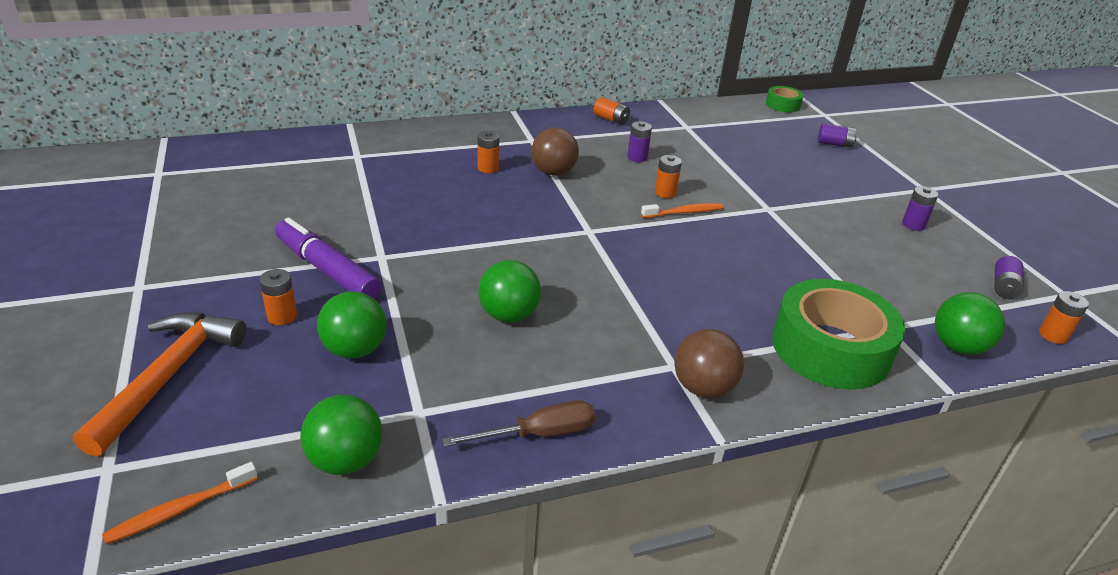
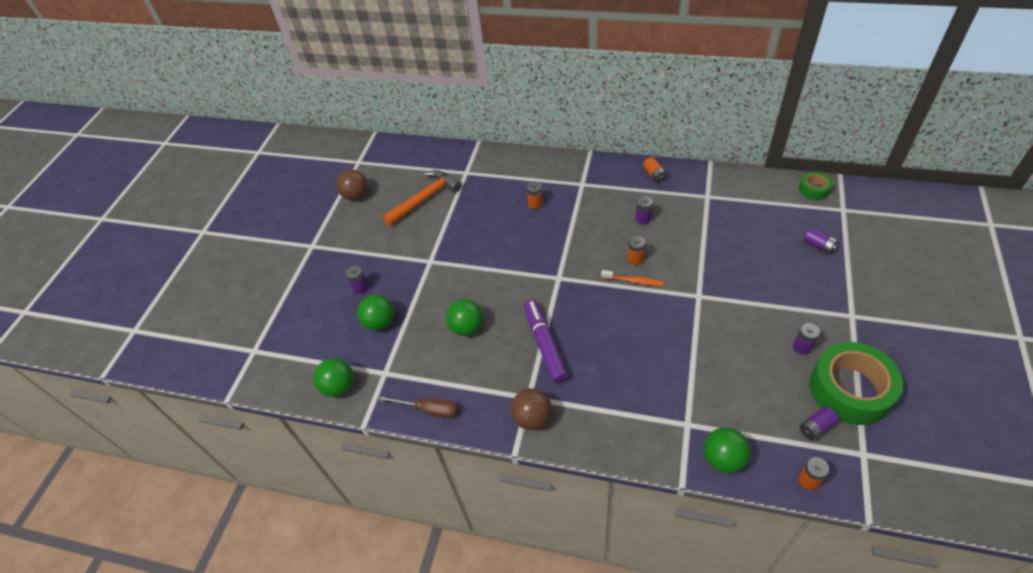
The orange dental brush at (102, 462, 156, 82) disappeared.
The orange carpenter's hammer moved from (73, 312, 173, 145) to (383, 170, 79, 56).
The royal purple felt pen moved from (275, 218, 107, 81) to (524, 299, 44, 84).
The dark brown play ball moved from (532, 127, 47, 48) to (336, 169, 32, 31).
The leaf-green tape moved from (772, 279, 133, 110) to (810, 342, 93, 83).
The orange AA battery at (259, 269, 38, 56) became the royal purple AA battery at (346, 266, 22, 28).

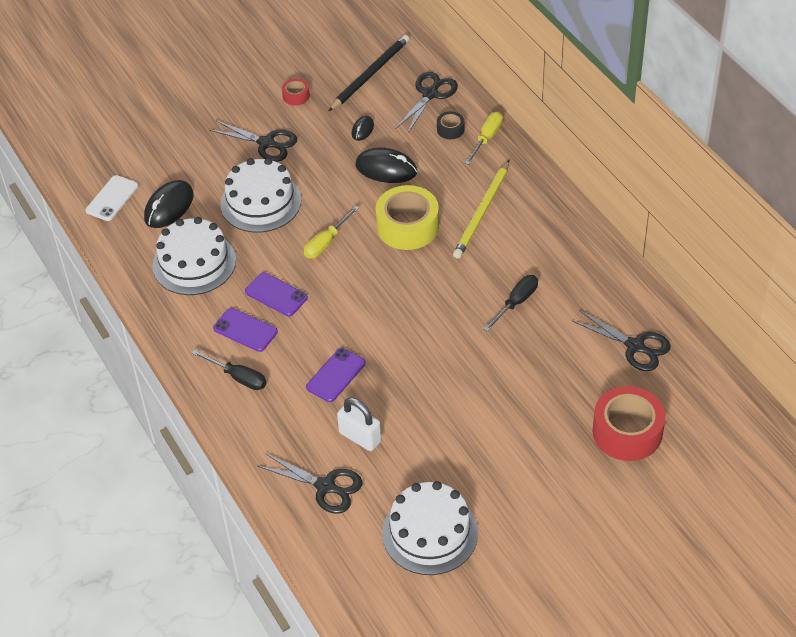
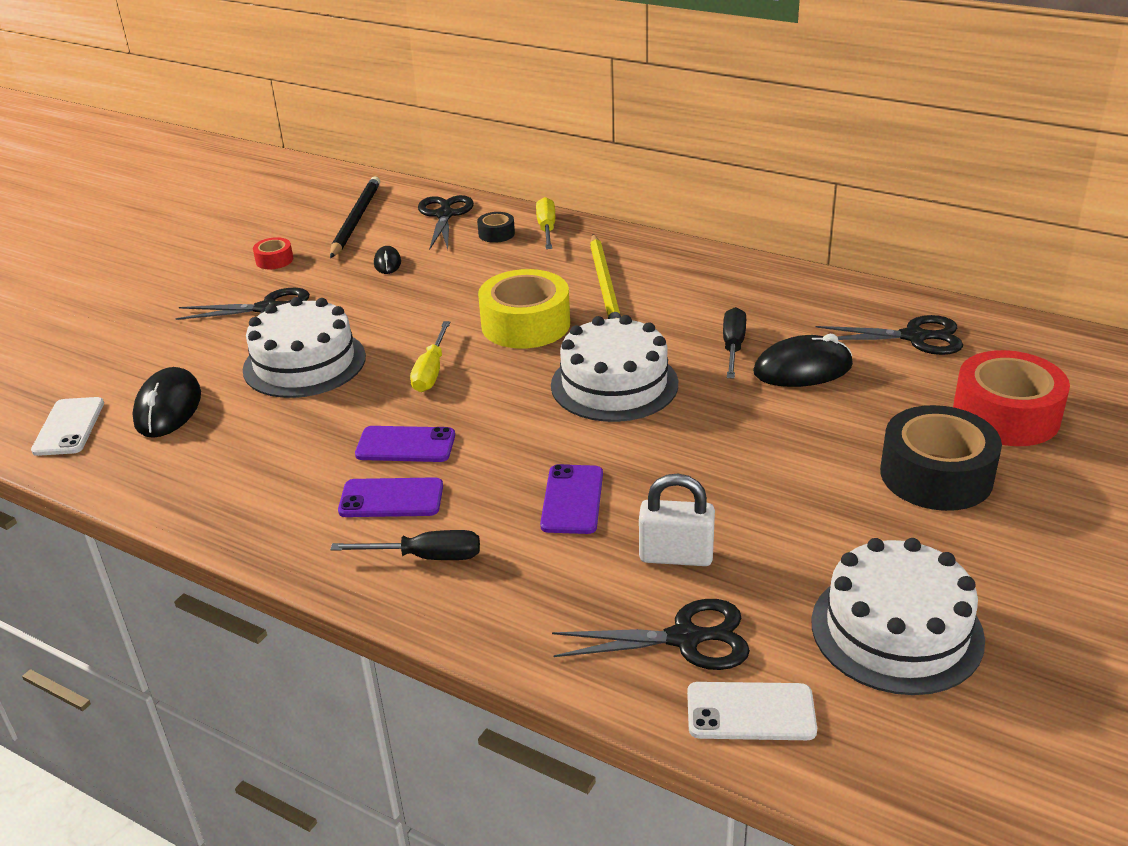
The snow-white mobile phone at (687, 682, 130, 58) appeared.
The jet-black tape at (880, 405, 122, 106) appeared.
The snow-white layer cake moved from (153, 217, 83, 78) to (551, 315, 127, 107).
The jet-black mouse moved from (355, 148, 62, 35) to (753, 334, 100, 53).

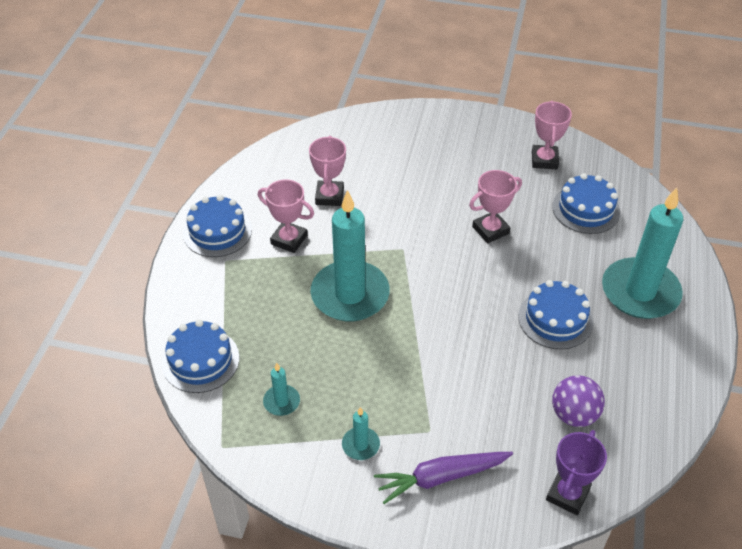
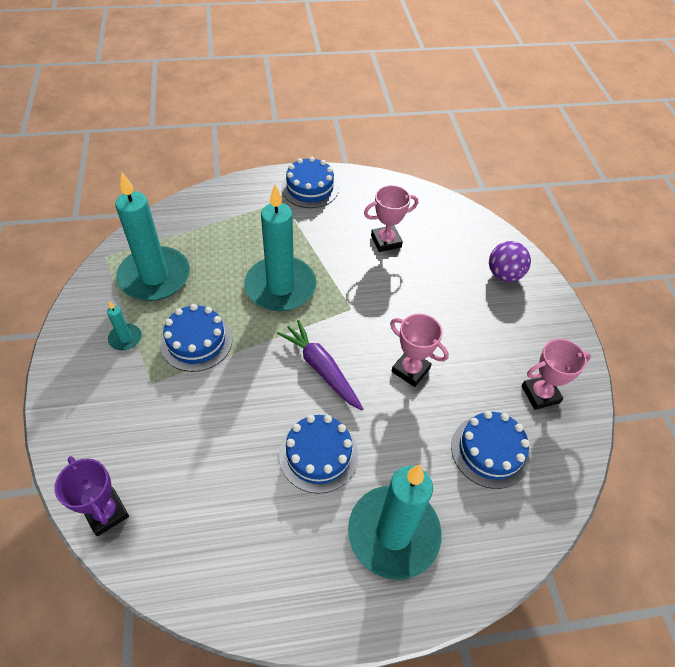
The rosy award cup at (258, 179, 56, 74) disappeared.
The cobalt layer cake moved from (162, 319, 77, 74) to (160, 304, 72, 68).
The royal purple root vegetable moved from (374, 452, 139, 52) to (277, 320, 86, 90).
The royal purple play ball moved from (552, 375, 53, 52) to (489, 241, 42, 41).
The royal purple award cup at (546, 430, 61, 85) turned 45 degrees clockwise.
The turquoise candle at (263, 363, 37, 53) changed to 2.34 times the size.

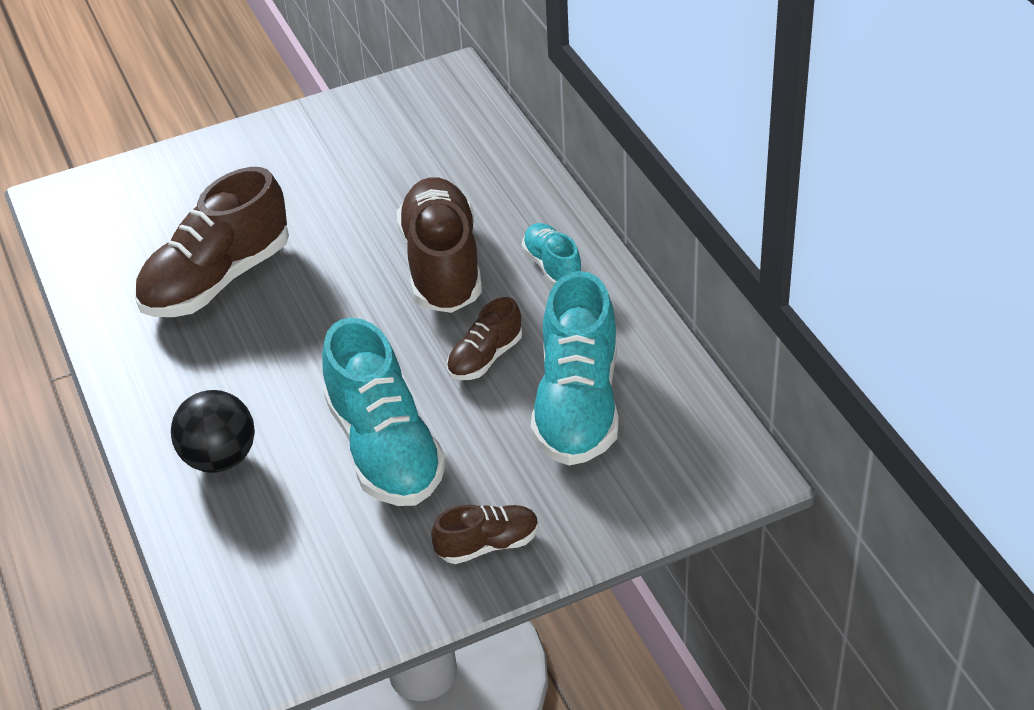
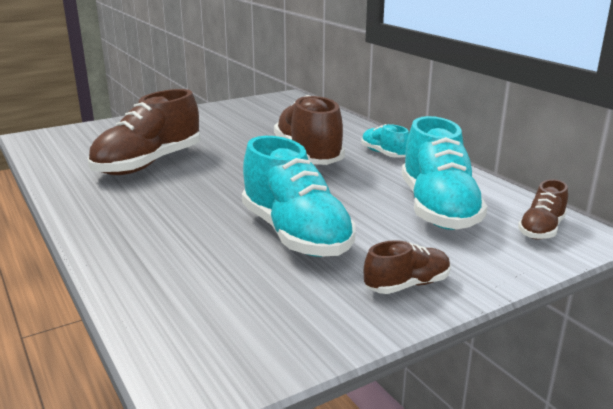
The jet-black play ball at (171, 390, 84, 83) disappeared.
The dark brown lace-up shoe moved from (447, 297, 75, 83) to (518, 179, 50, 61).

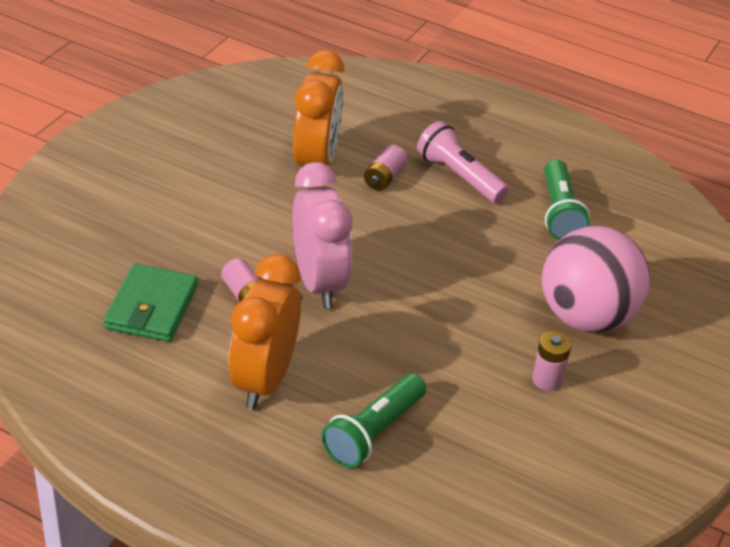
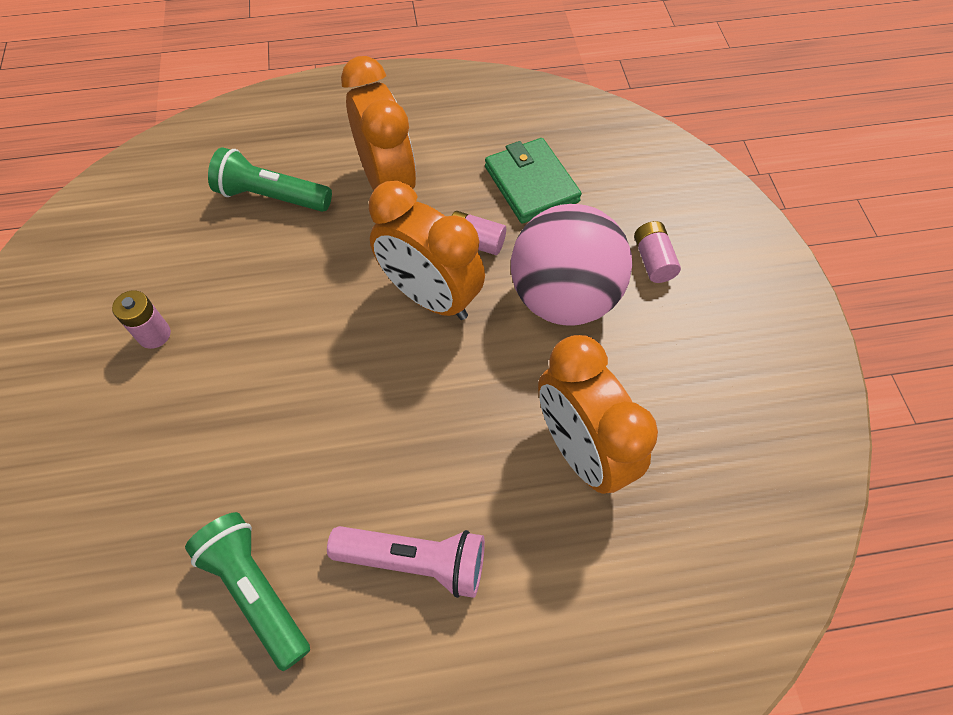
The rosy AA battery moved from (364, 144, 44, 47) to (634, 221, 47, 62).
The rosy play ball moved from (542, 226, 107, 106) to (511, 204, 121, 122).
The rosy alarm clock at (292, 162, 60, 146) became the orange alarm clock at (369, 181, 116, 139).
The leaf-green flashlight at (321, 374, 105, 94) turned 75 degrees counterclockwise.

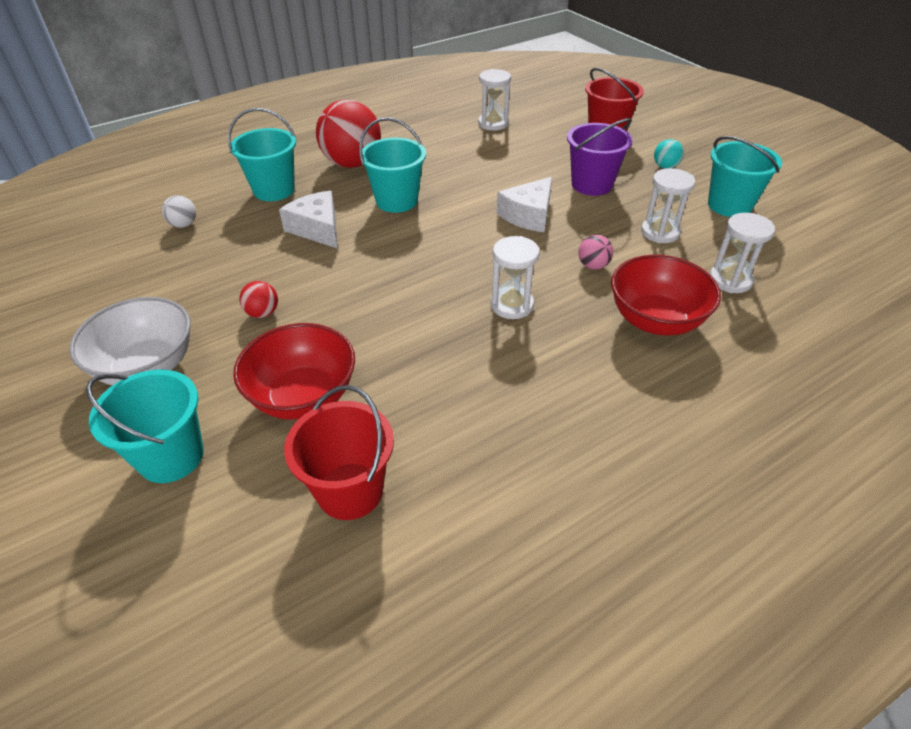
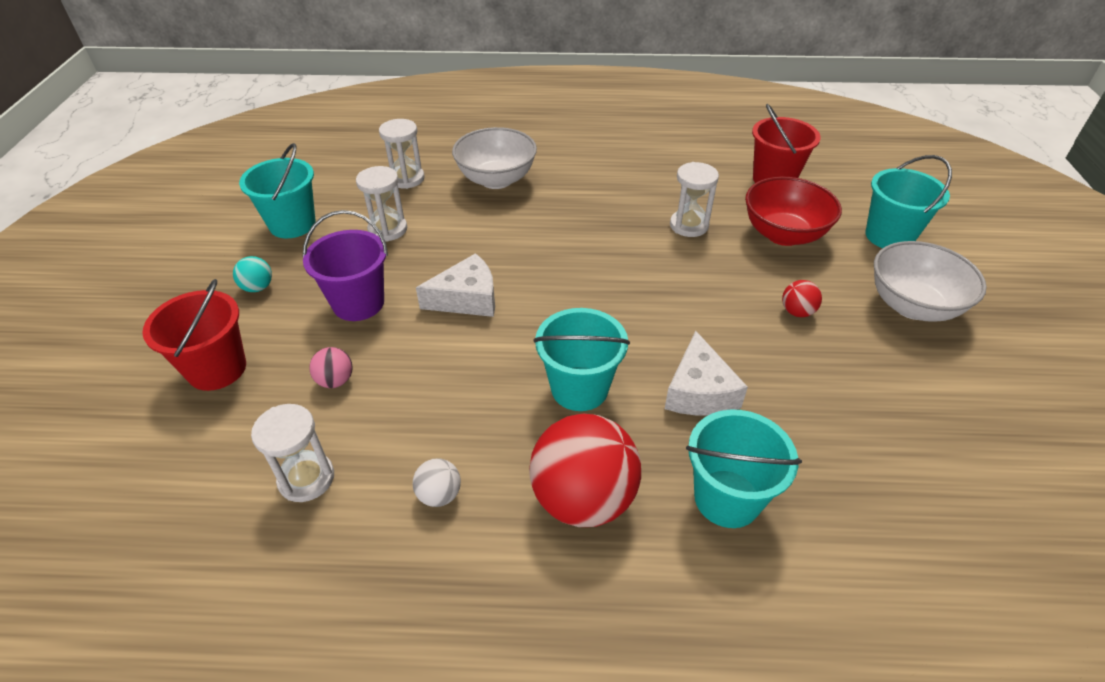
The snow-white play ball moved from (162, 195, 34, 33) to (413, 458, 48, 49).
The snow-white sand timer moved from (490, 236, 50, 83) to (670, 162, 49, 75).
The rosy play ball moved from (578, 235, 35, 35) to (309, 347, 44, 41).
The scarlet bowl at (611, 255, 110, 81) became the snow-white bowl at (452, 127, 85, 62).

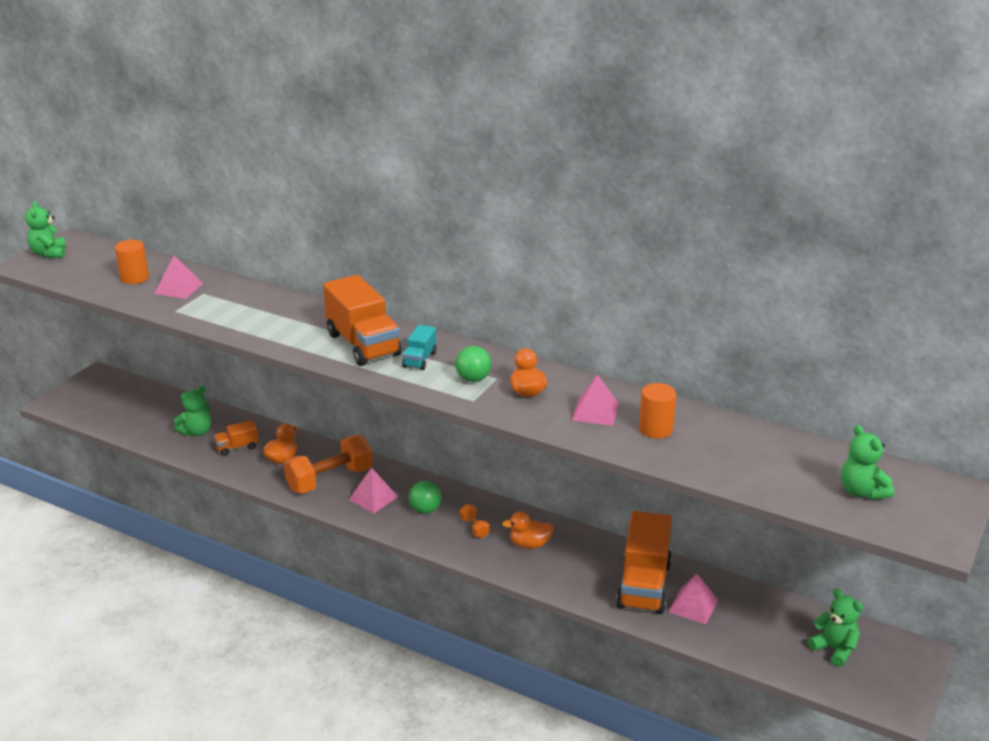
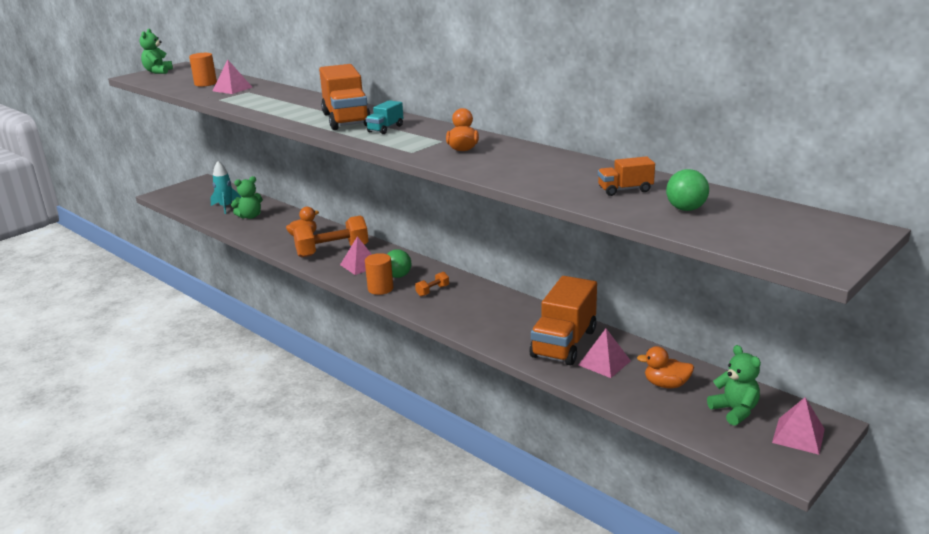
The leaf-green teddy at (841, 425, 53, 75) disappeared.
The turquoise rocket at (210, 161, 31, 53) appeared.
The orange truck moved from (214, 420, 45, 36) to (598, 156, 57, 40).
The leaf-green play ball moved from (455, 346, 37, 36) to (666, 169, 43, 42).
The orange toy duck moved from (502, 511, 52, 38) to (637, 346, 57, 42).
The rosy solid pyramid moved from (572, 374, 47, 52) to (772, 397, 53, 58).
The orange cylinder shape moved from (639, 383, 37, 55) to (365, 253, 29, 42).
The orange dumbbell at (460, 504, 29, 34) turned 60 degrees clockwise.

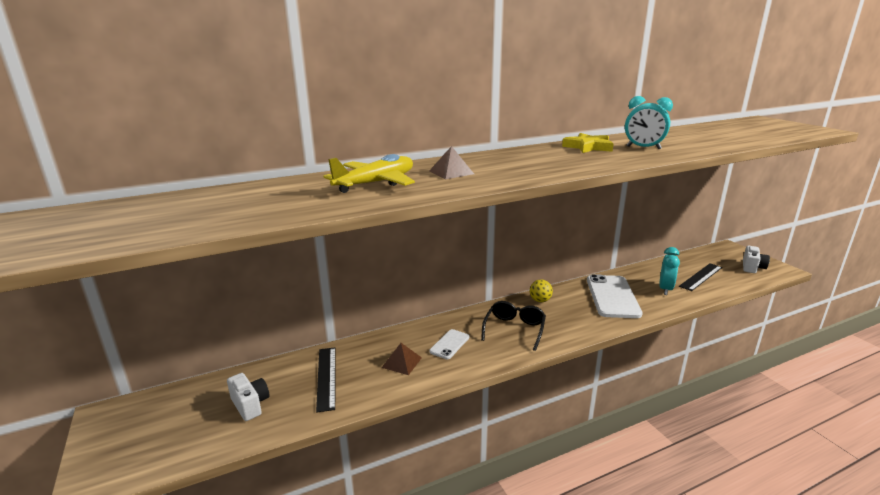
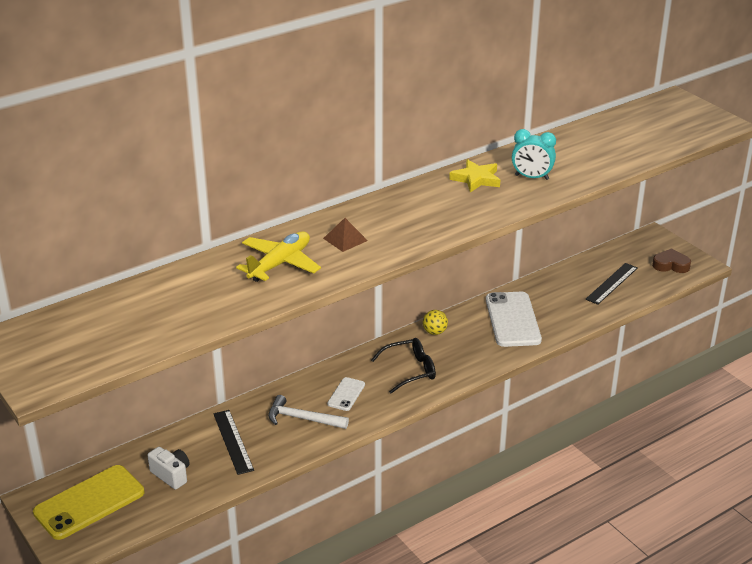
The turquoise alarm clock at (659, 247, 21, 48) disappeared.
The bright yellow mobile phone at (33, 465, 111, 75) appeared.
The dark brown solid pyramid at (381, 343, 41, 32) was replaced by the snow-white carpenter's hammer at (268, 395, 81, 34).
The snow-white camera at (743, 246, 27, 27) was replaced by the dark brown love heart at (652, 248, 39, 25).
The jet-black glasses at (481, 301, 65, 50) turned 60 degrees clockwise.

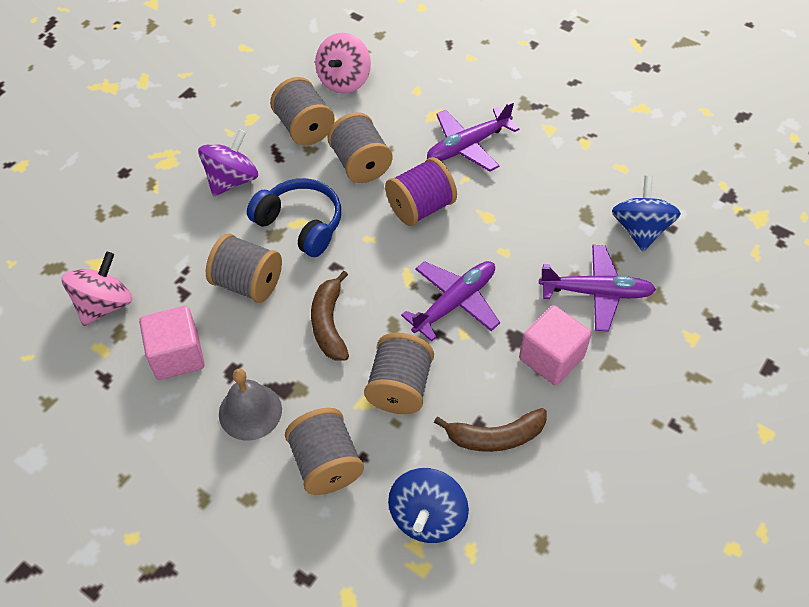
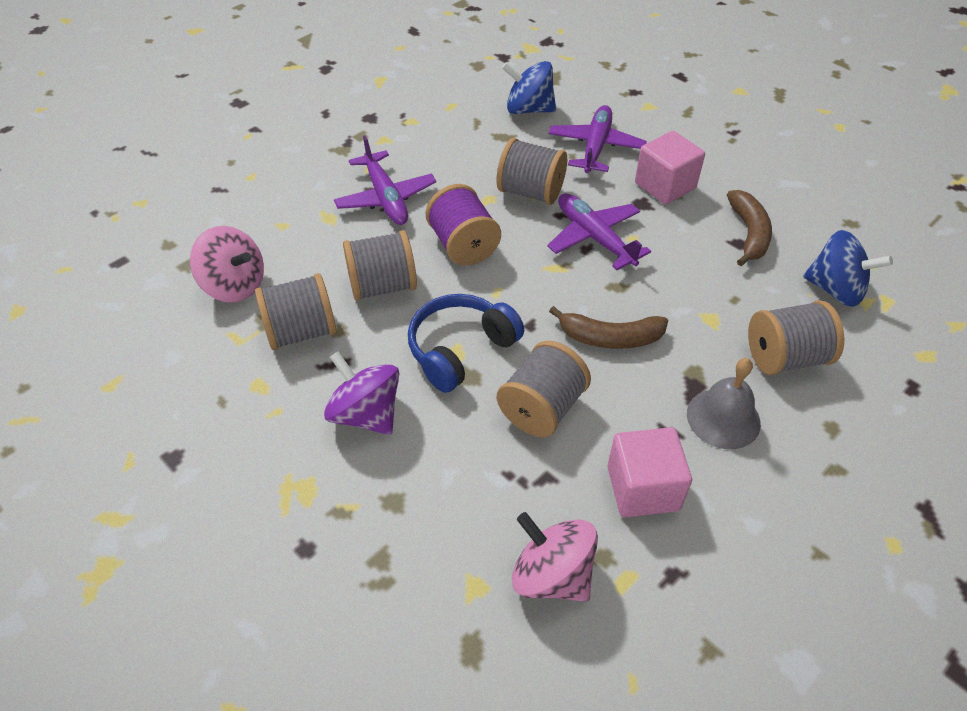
The gray reel of thread moved from (364, 333, 70, 81) to (497, 138, 70, 67).

